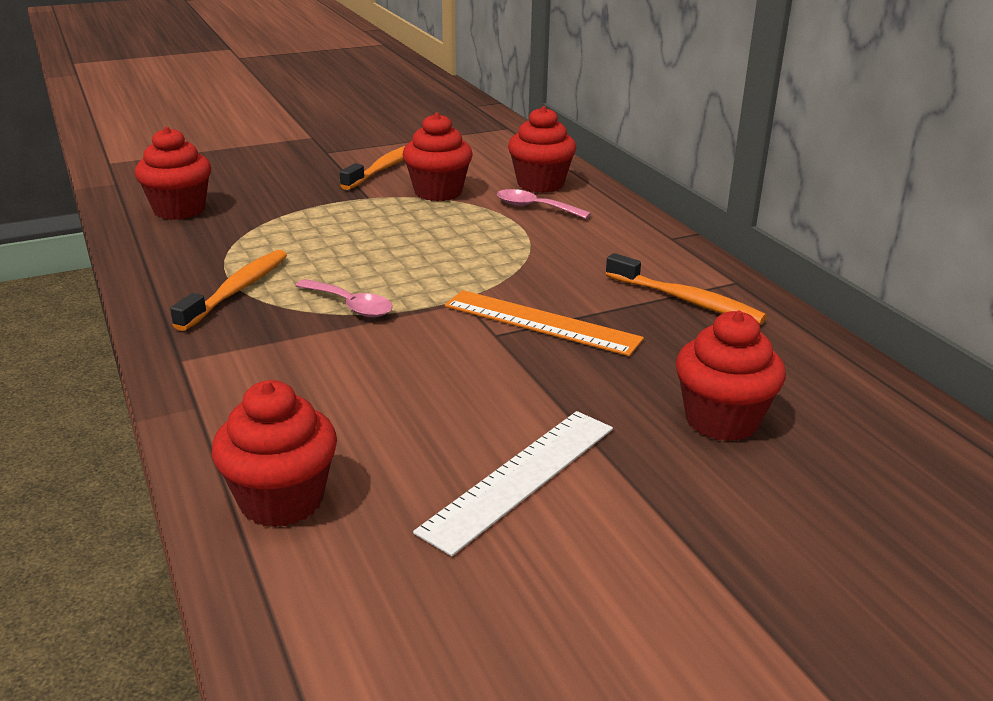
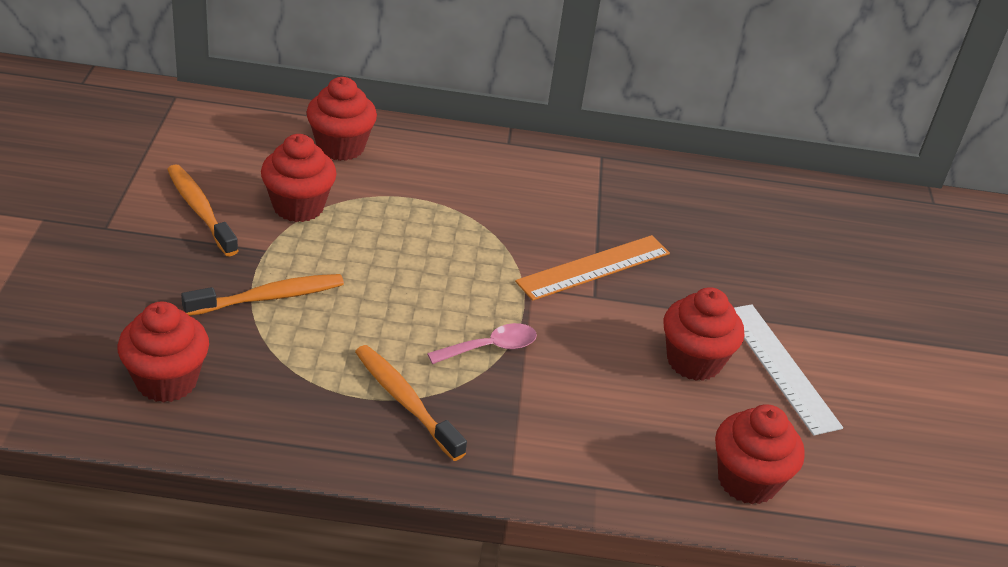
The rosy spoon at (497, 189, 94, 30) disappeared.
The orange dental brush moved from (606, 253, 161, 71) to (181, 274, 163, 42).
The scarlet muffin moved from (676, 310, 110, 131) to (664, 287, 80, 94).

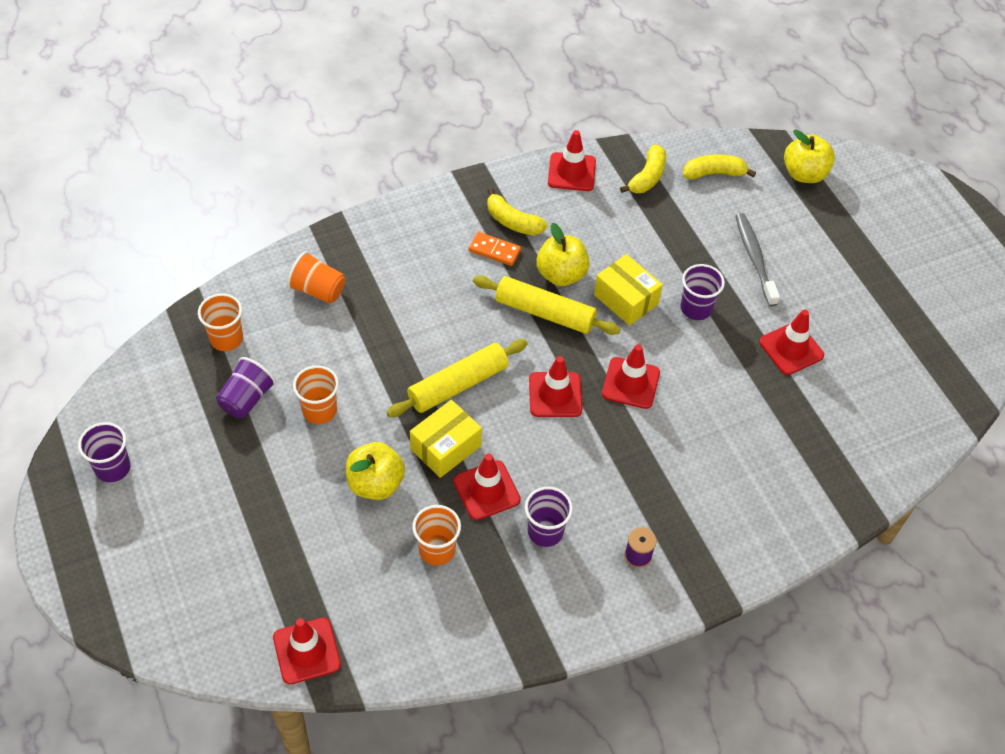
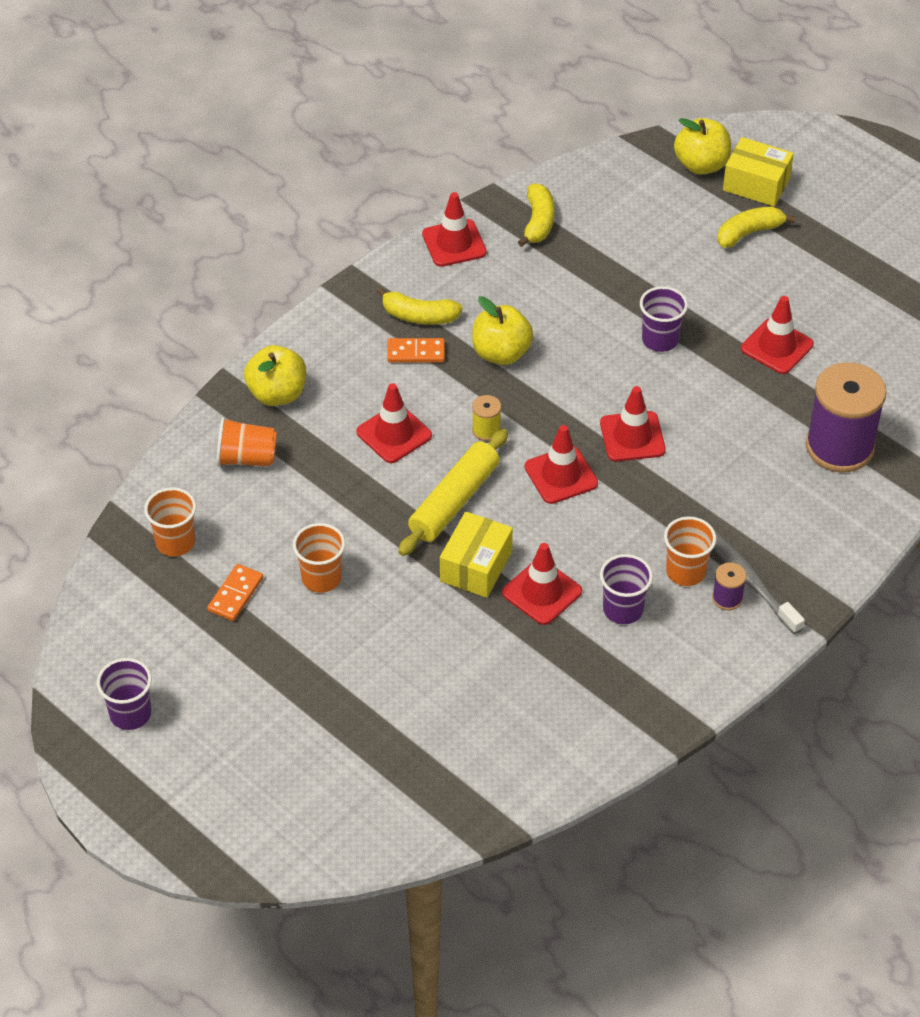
The bright yellow pastry roller at (473, 276, 147, 59) disappeared.
The bright yellow reel of thread at (472, 395, 30, 46) appeared.
The royal purple reel of thread at (806, 362, 81, 111) appeared.
The scarlet road cone moved from (273, 618, 68, 66) to (356, 383, 76, 80).
The bright yellow apple fruit moved from (346, 442, 59, 58) to (244, 345, 62, 61).
The orange tumbler moved from (412, 505, 49, 61) to (664, 516, 52, 70).
The bright yellow box moved from (594, 254, 69, 72) to (723, 137, 71, 69).
The bright yellow banana moved from (683, 154, 73, 26) to (717, 206, 79, 42).
The gray dental brush moved from (735, 213, 45, 94) to (713, 532, 92, 102).
The royal purple tumbler at (216, 357, 60, 61) was replaced by the orange domino piece at (207, 564, 56, 57).

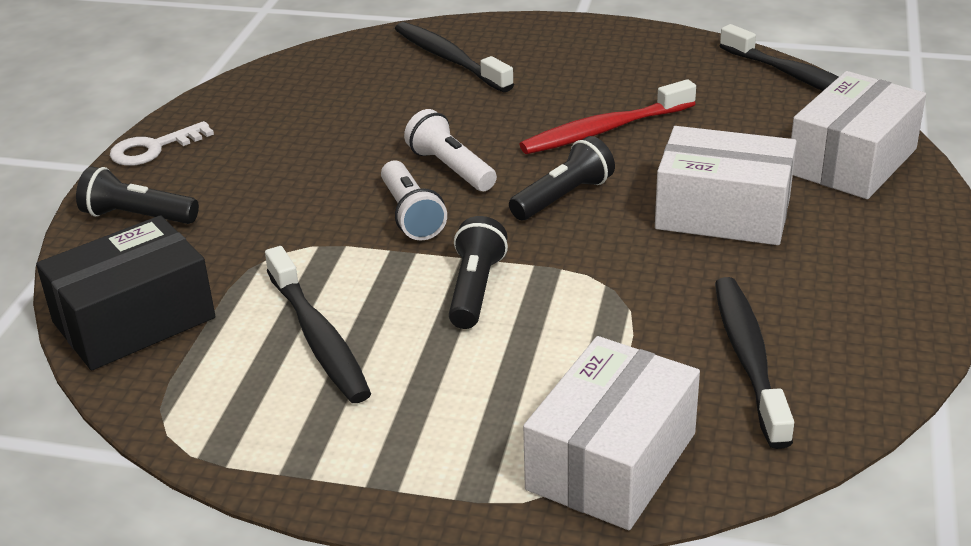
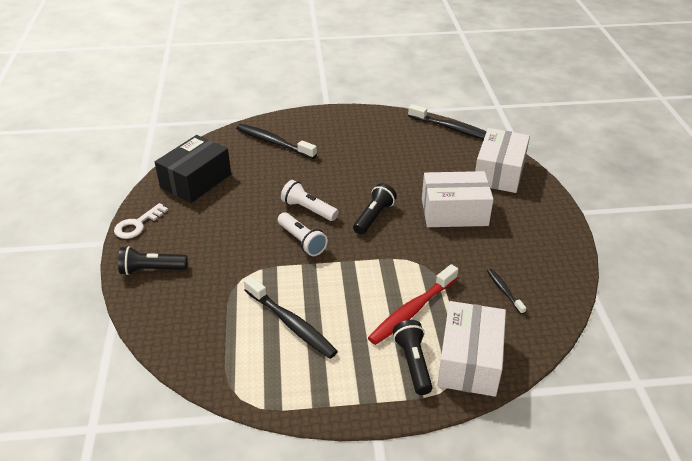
The jet-black box moved from (36, 215, 179, 156) to (155, 135, 76, 68).
The jet-black flashlight moved from (449, 216, 59, 113) to (393, 320, 40, 75).
The scarlet dental brush moved from (519, 79, 177, 75) to (368, 264, 90, 81).
The jet-black dental brush at (715, 277, 79, 172) changed to 0.52 times the size.

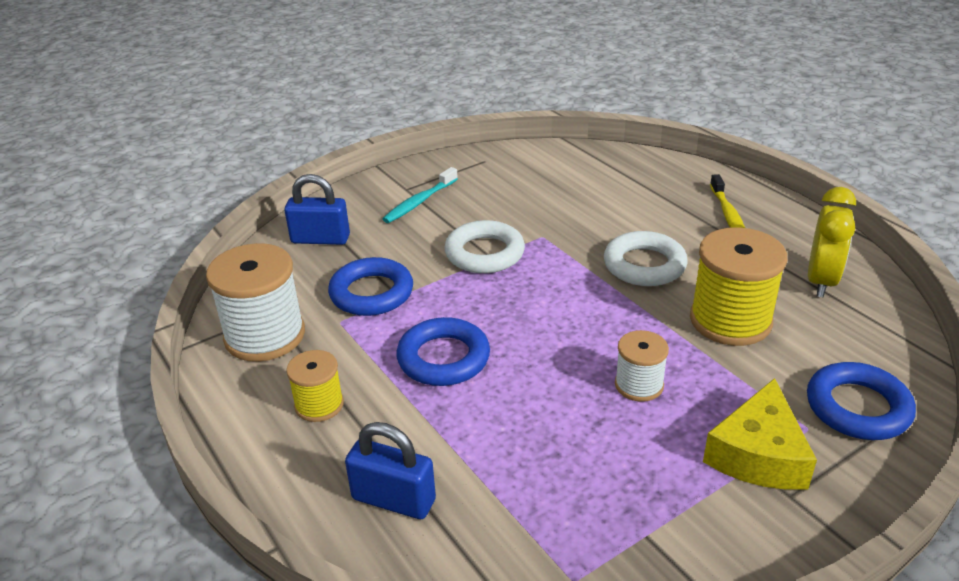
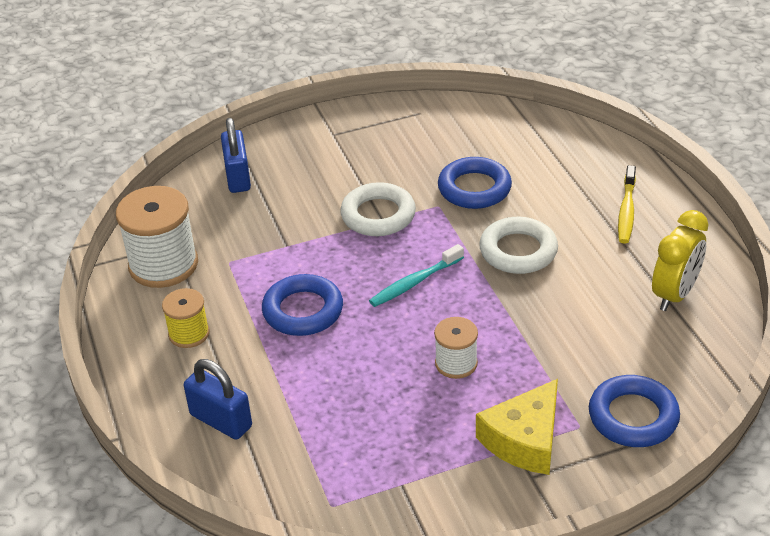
The bright yellow reel of thread at (690, 227, 97, 119) disappeared.
The cobalt ring moved from (328, 257, 85, 59) to (438, 157, 74, 52).
The turquoise dental brush moved from (383, 167, 75, 56) to (369, 244, 95, 63).
The cobalt small lock at (284, 174, 66, 71) turned 60 degrees clockwise.

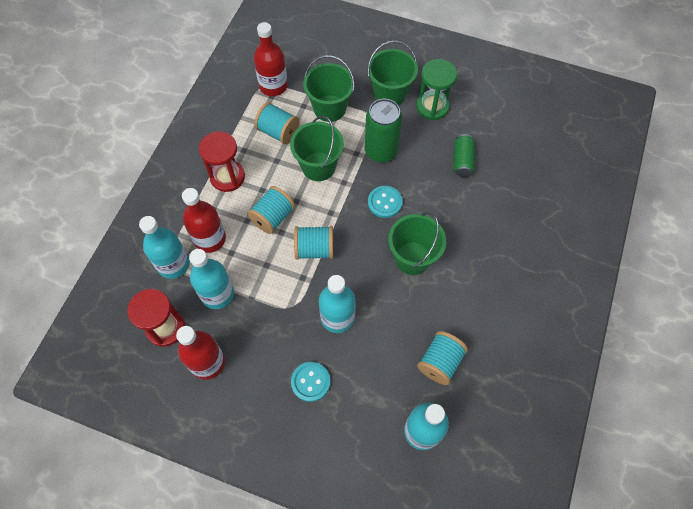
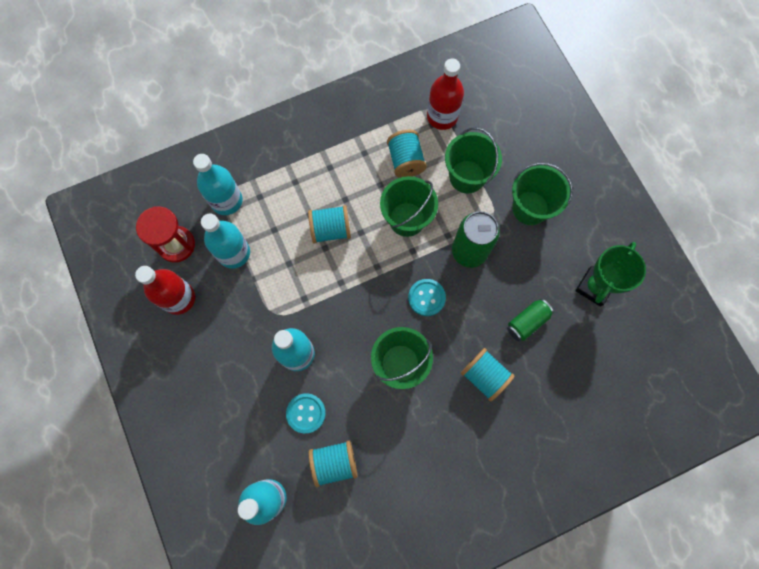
The scarlet bottle at (182, 188, 44, 65) disappeared.
The scarlet sand timer at (199, 131, 46, 61) disappeared.
The leaf-green sand timer at (416, 59, 41, 61) disappeared.
The leaf-green award cup at (575, 242, 71, 64) appeared.
The turquoise button moved from (291, 362, 39, 40) to (286, 393, 40, 41).
The turquoise reel of thread moved from (294, 226, 39, 34) to (461, 348, 54, 54).

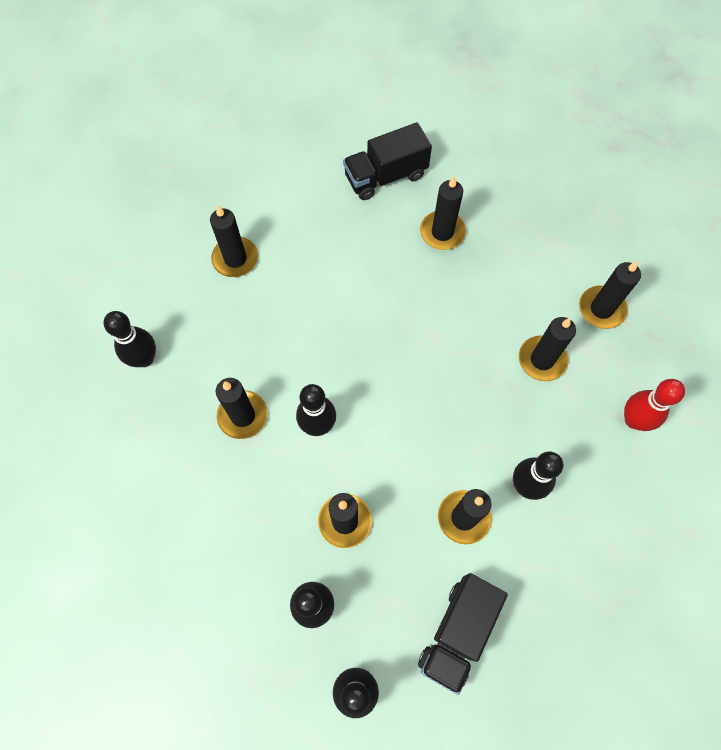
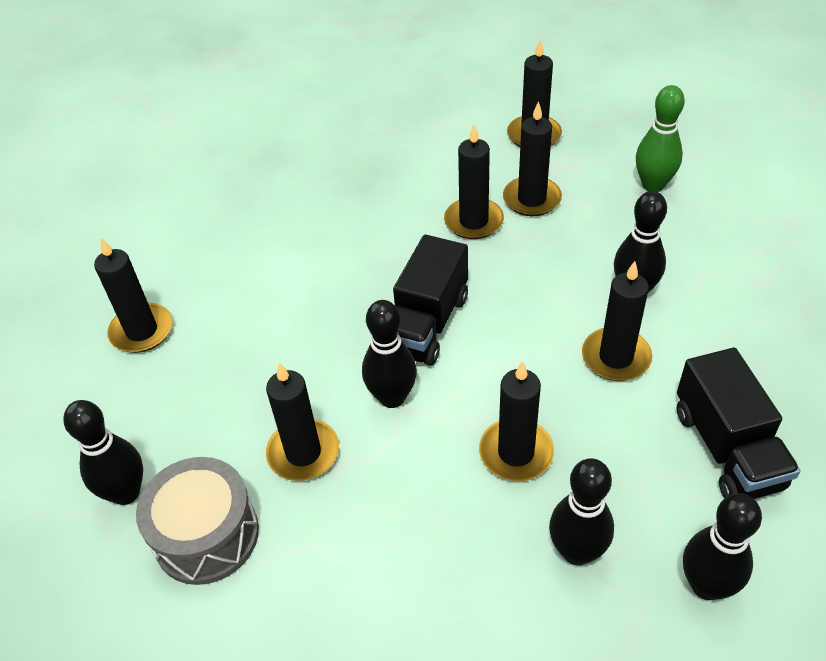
The gray toy drum at (136, 457, 123, 128) appeared.
The jet-black truck moved from (343, 122, 89, 78) to (393, 235, 75, 131).
The jet-black candle moved from (420, 176, 46, 74) to (444, 125, 60, 114).
The scarlet tenpin at (624, 379, 61, 52) became the leaf-green tenpin at (636, 85, 49, 107).

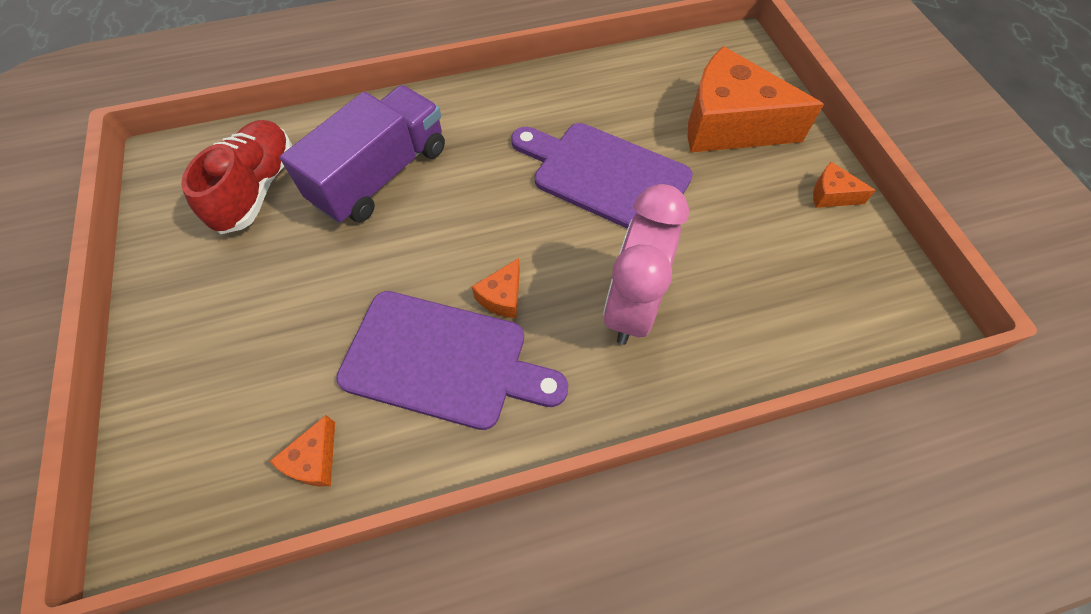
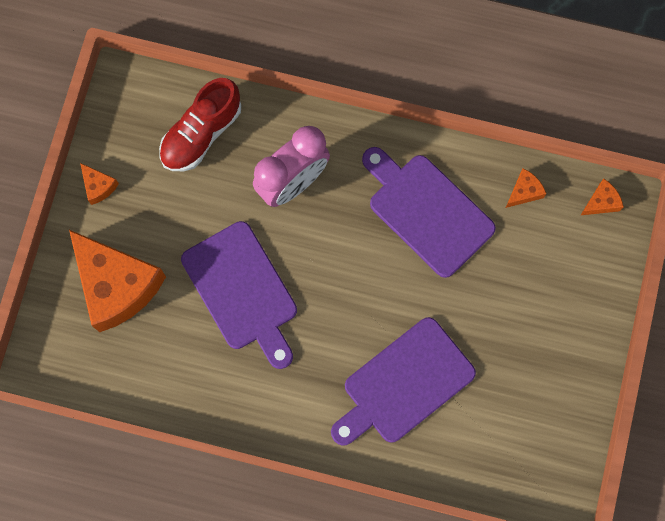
The scarlet lace-up shoe moved from (181, 120, 111, 114) to (159, 78, 82, 93).
The orange cheese wedge moved from (472, 258, 48, 60) to (581, 179, 43, 36).
The royal purple truck at (280, 85, 165, 139) was replaced by the royal purple chopping board at (331, 317, 145, 129).

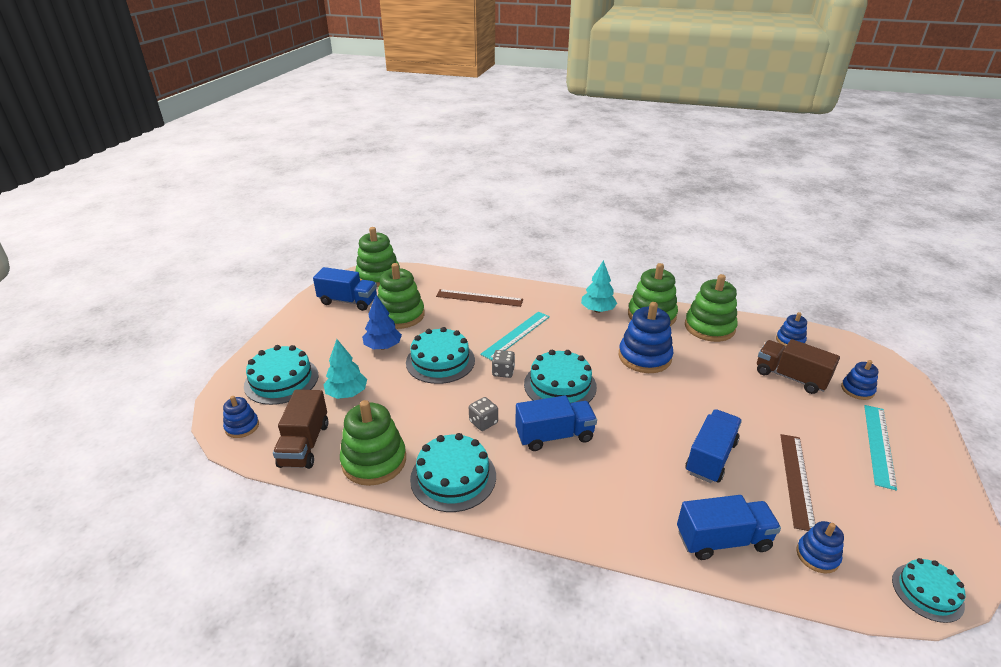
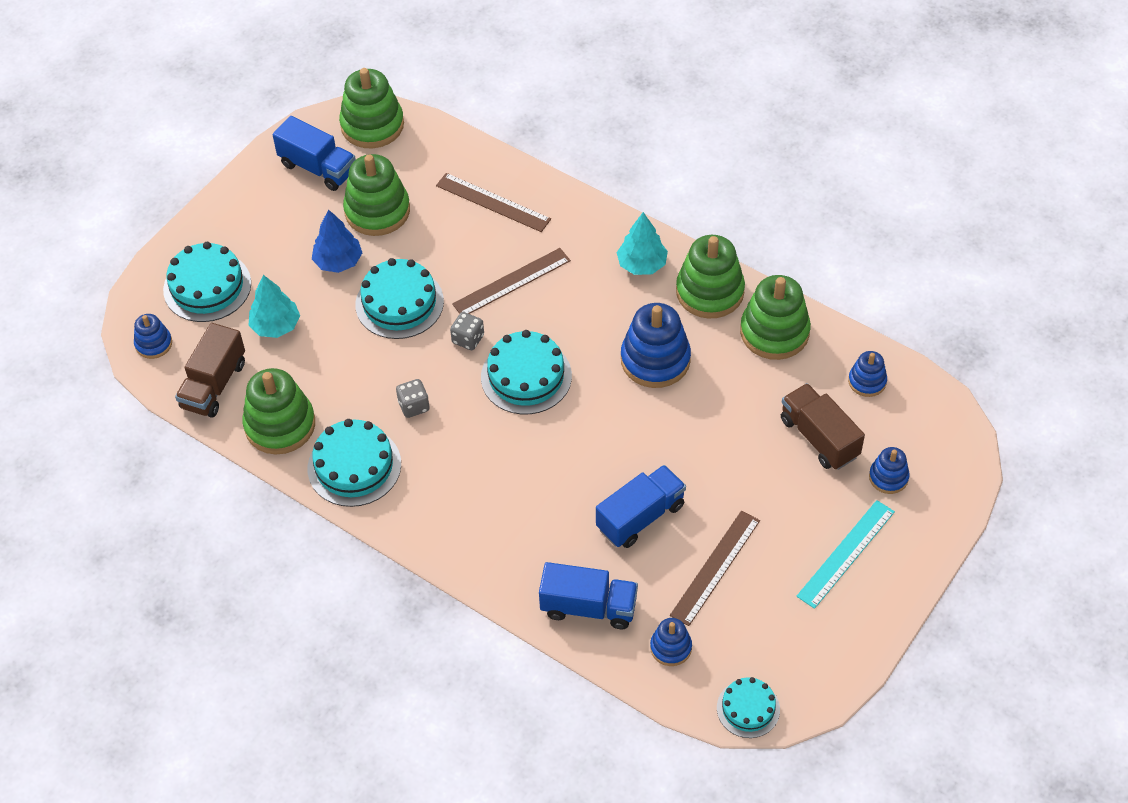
The cobalt truck at (515, 396, 82, 55) disappeared.
The turquoise measuring stick at (480, 312, 70, 48) became the dark brown measuring stick at (452, 248, 119, 66).

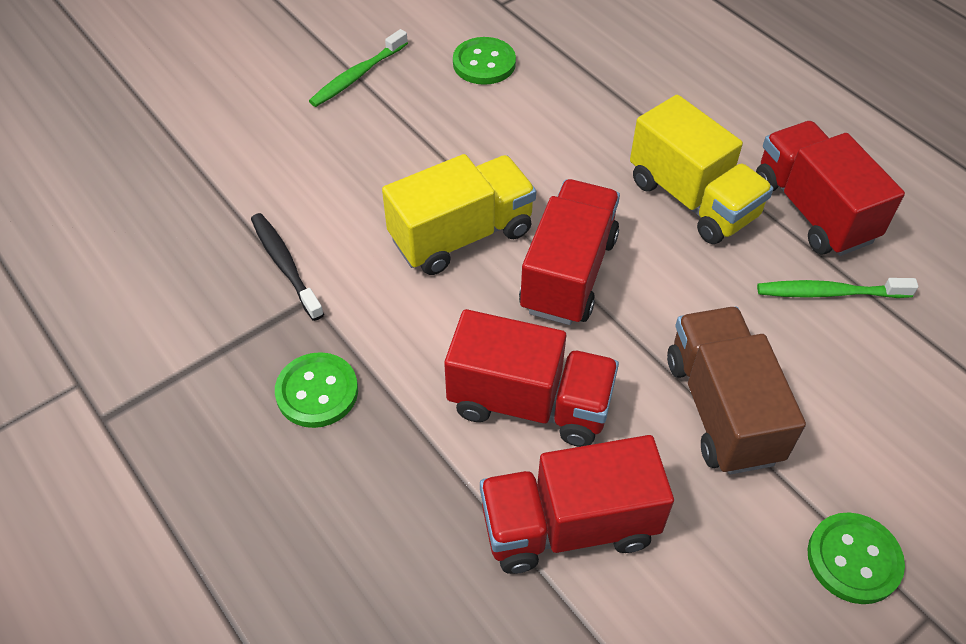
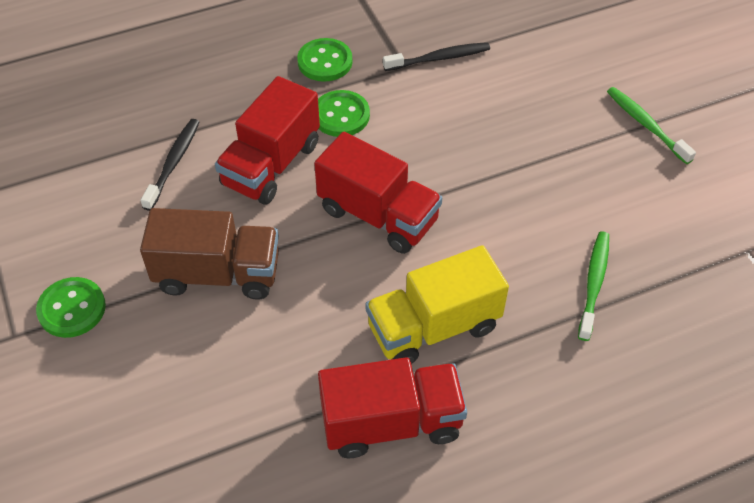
The bright yellow truck at (382, 154, 154, 121) disappeared.
The leaf-green button moved from (453, 37, 63, 48) to (318, 90, 52, 47).
The leaf-green dental brush moved from (757, 278, 161, 20) to (578, 232, 31, 109).
The scarlet truck at (480, 435, 194, 139) was replaced by the jet-black dental brush at (140, 119, 59, 92).

